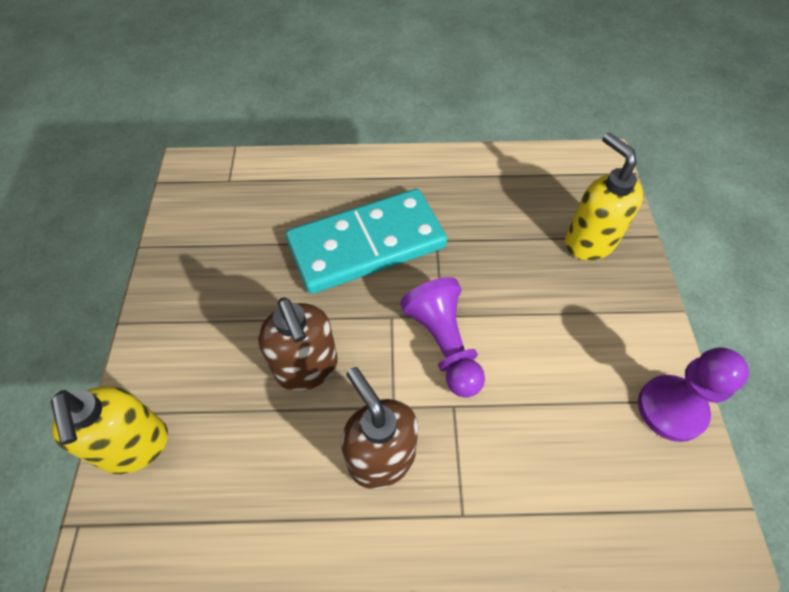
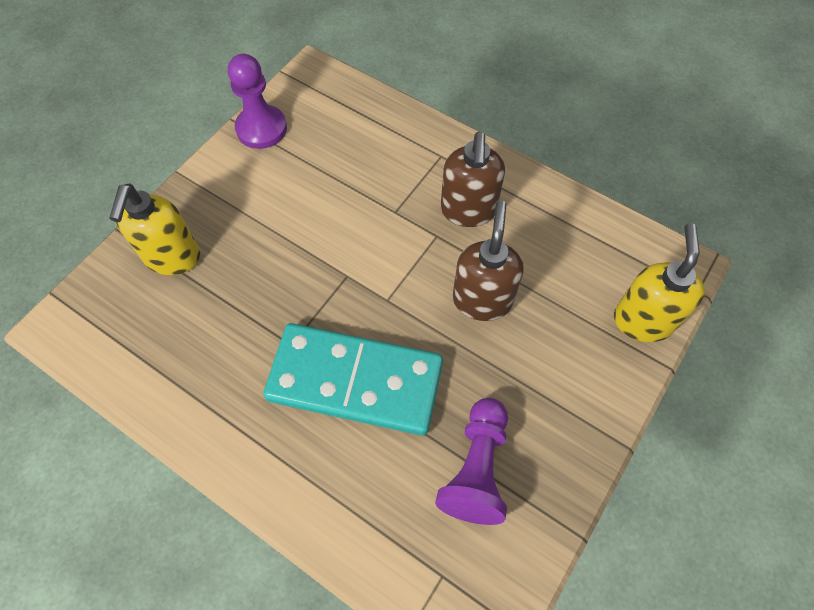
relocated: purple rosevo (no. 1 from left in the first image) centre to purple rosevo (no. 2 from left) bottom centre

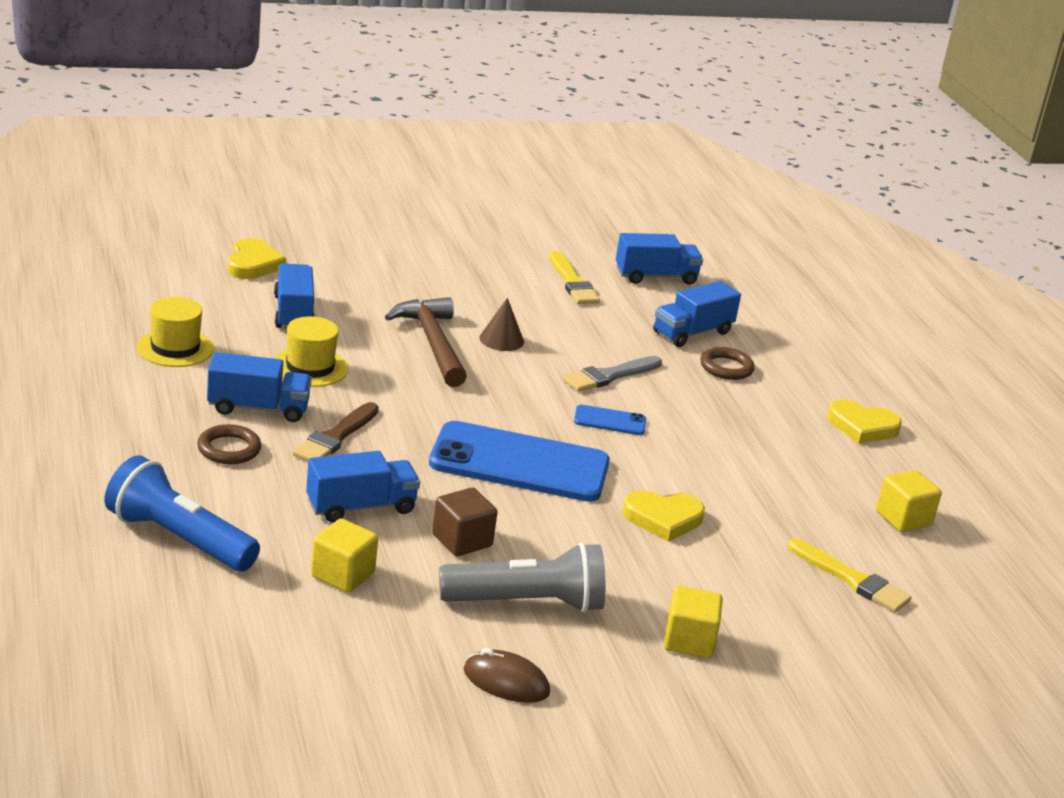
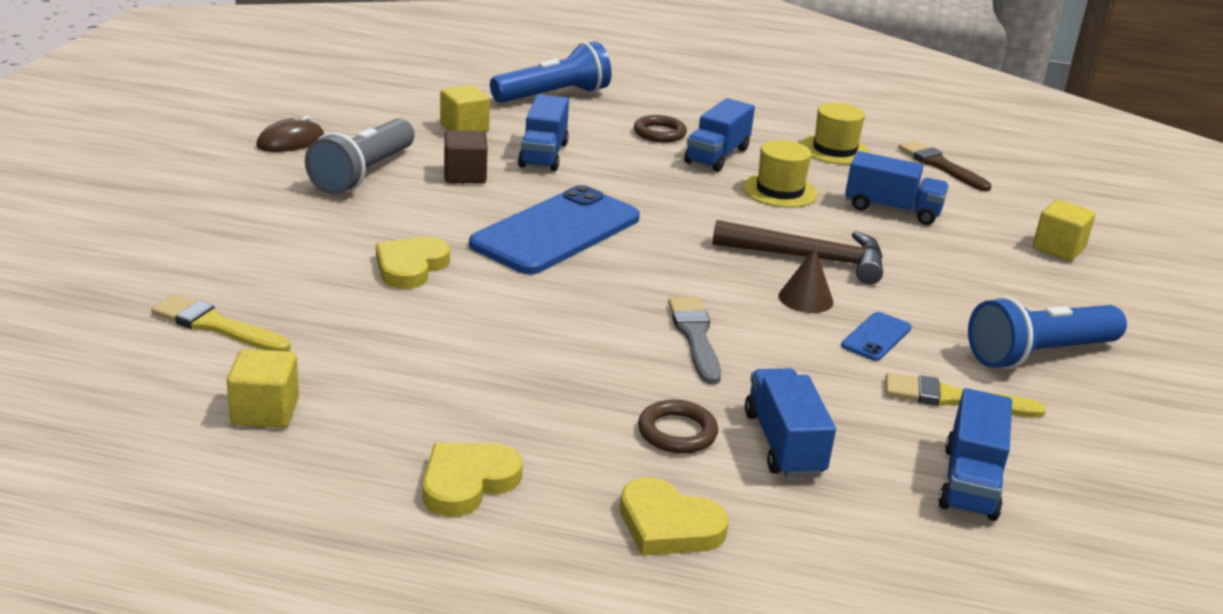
appeared: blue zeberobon (no. 2 from left) middle right
relocated: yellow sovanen (no. 1 from left in the first image) top left to yellow sovanen (no. 3 from left) bottom centre; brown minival middle left to top right; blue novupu (no. 2 from left) centre to middle right; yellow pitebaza (no. 2 from left in the first image) bottom centre to yellow pitebaza (no. 3 from left) middle right
spun: yellow minival (no. 2 from left in the first image) bottom right = middle left 45 degrees clockwise

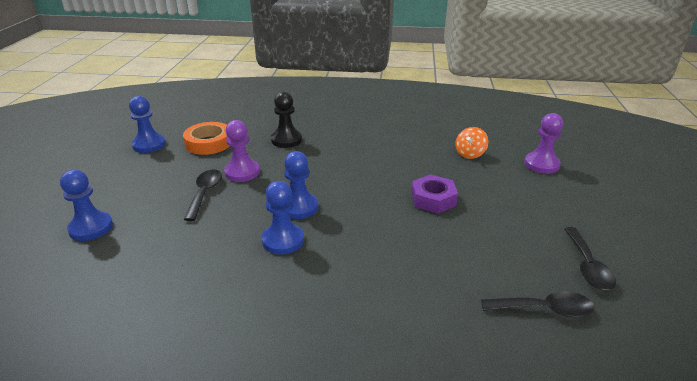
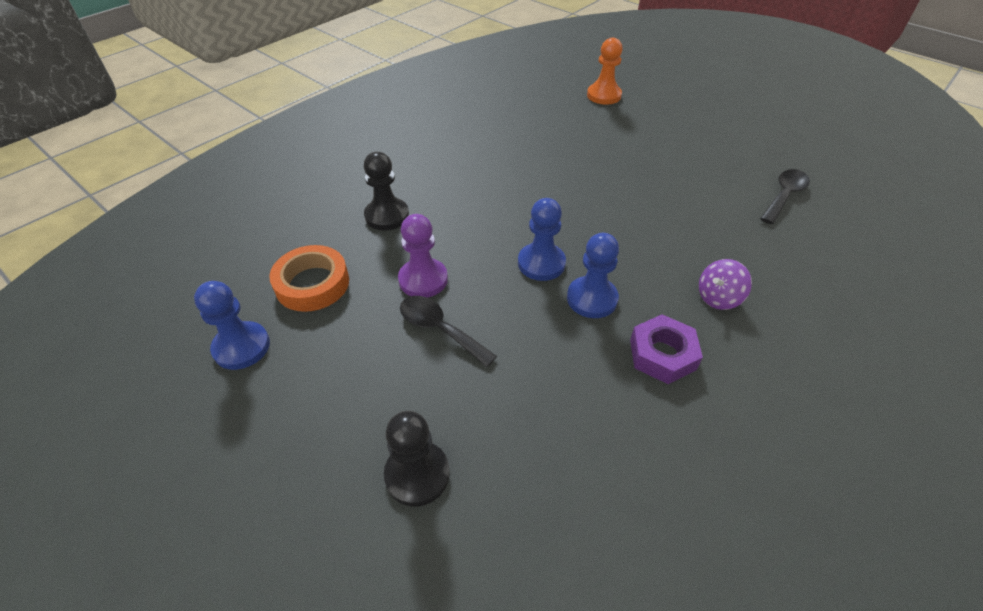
missing: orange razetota middle right; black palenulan (no. 3 from left) bottom right
appeared: purple razetota middle right
relocated: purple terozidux centre to middle right
colour: purple rosevo (no. 2 from left) middle right to orange rosevo top centre; blue rosevo (no. 1 from left) middle left to black rosevo (no. 2 from left) bottom centre

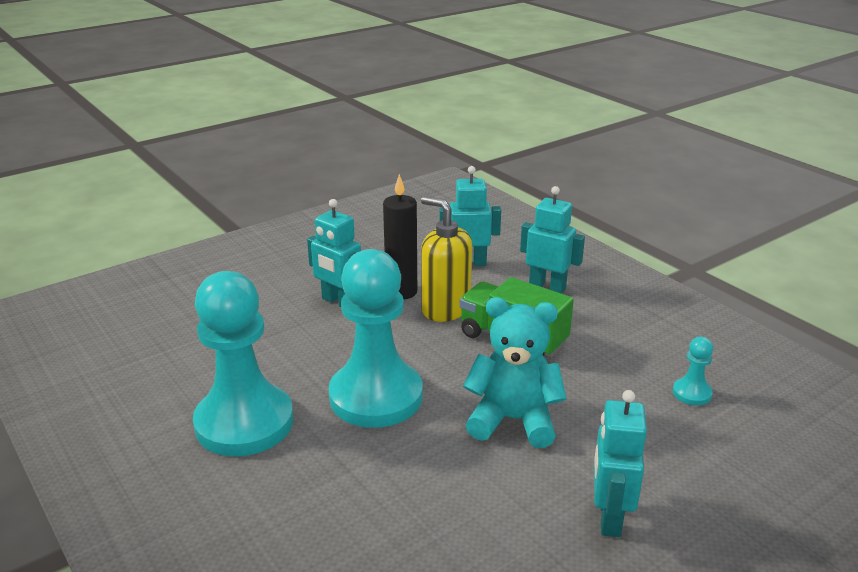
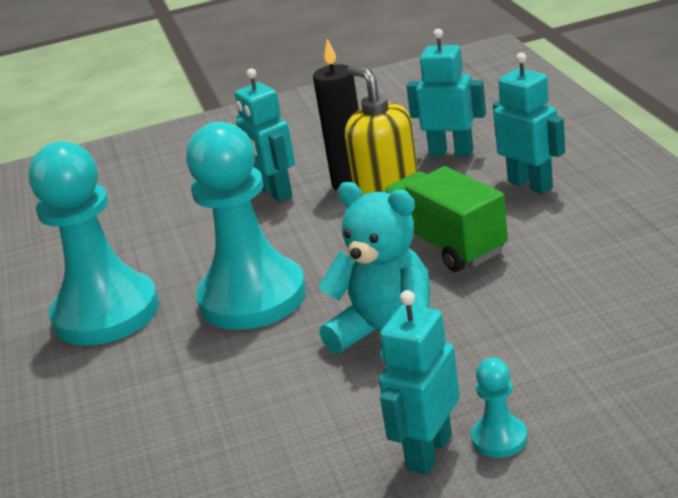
relocated: turquoise rosevo (no. 3 from left) middle right to bottom right

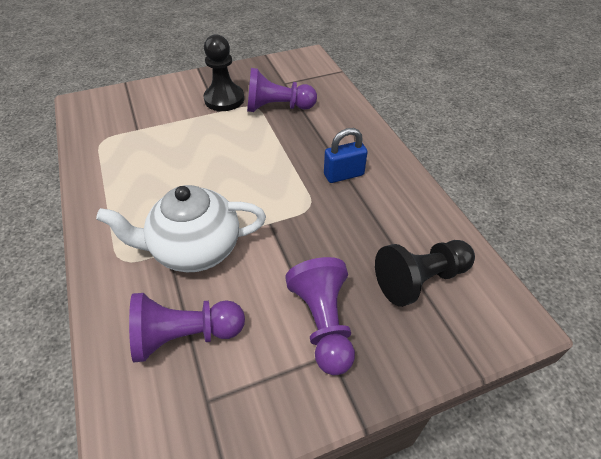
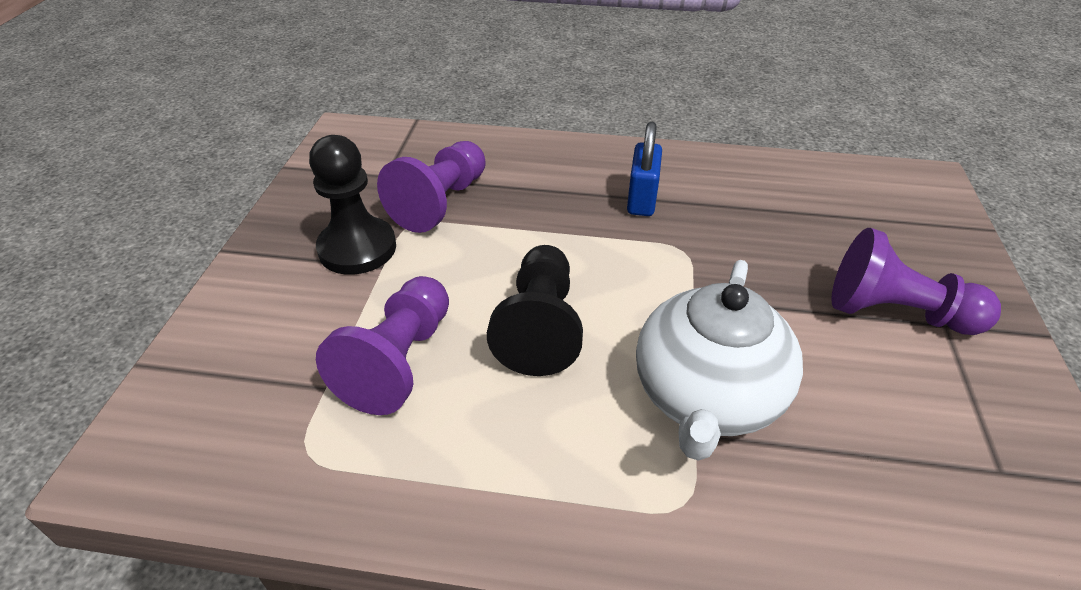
relocated: black rosevo (no. 2 from left) middle right to centre; purple rosevo (no. 1 from left) bottom left to centre

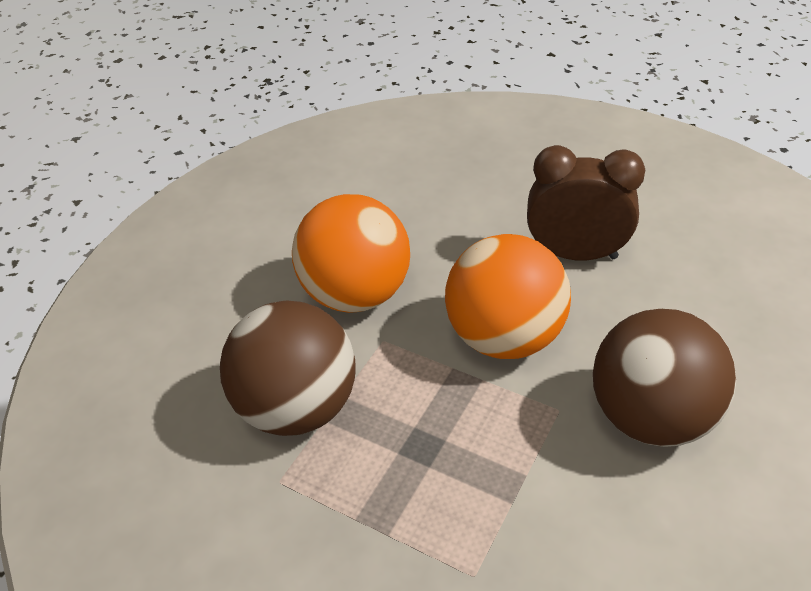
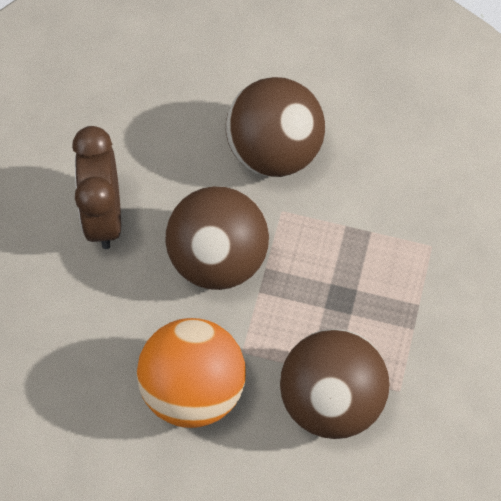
colour: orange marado (no. 2 from left) centre to brown marado (no. 1 from left) centre

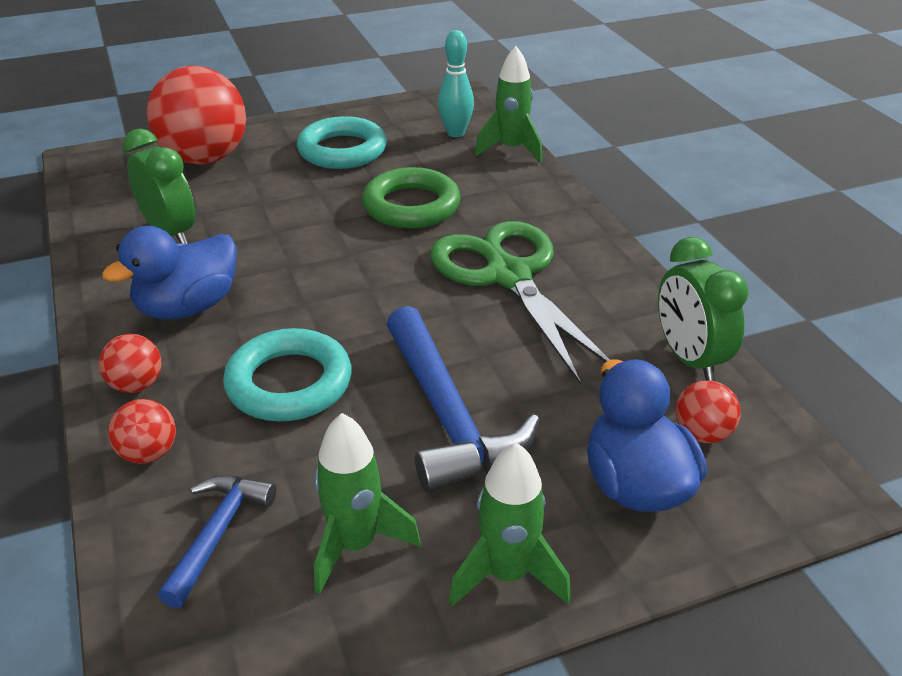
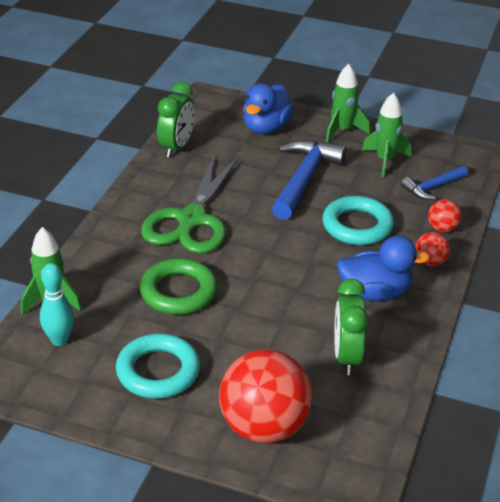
missing: red marado (no. 4 from left) middle right

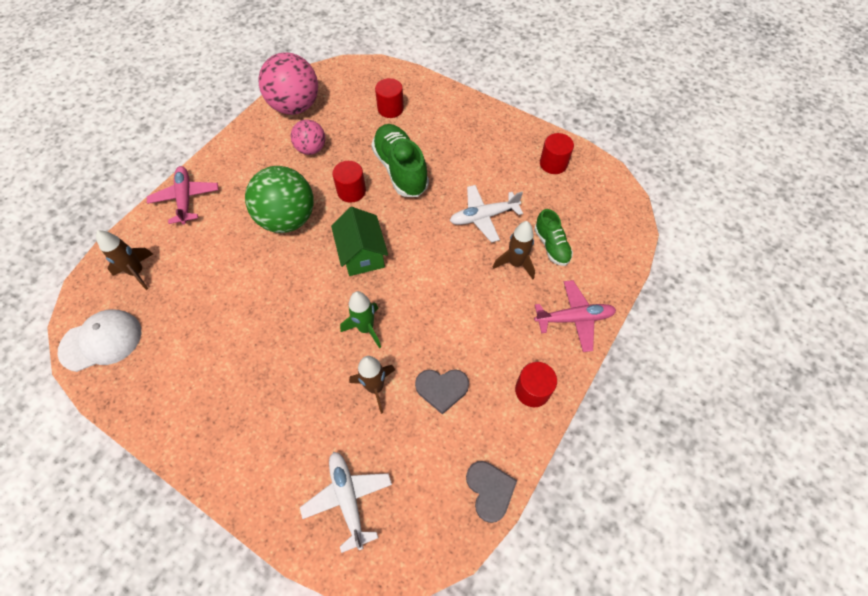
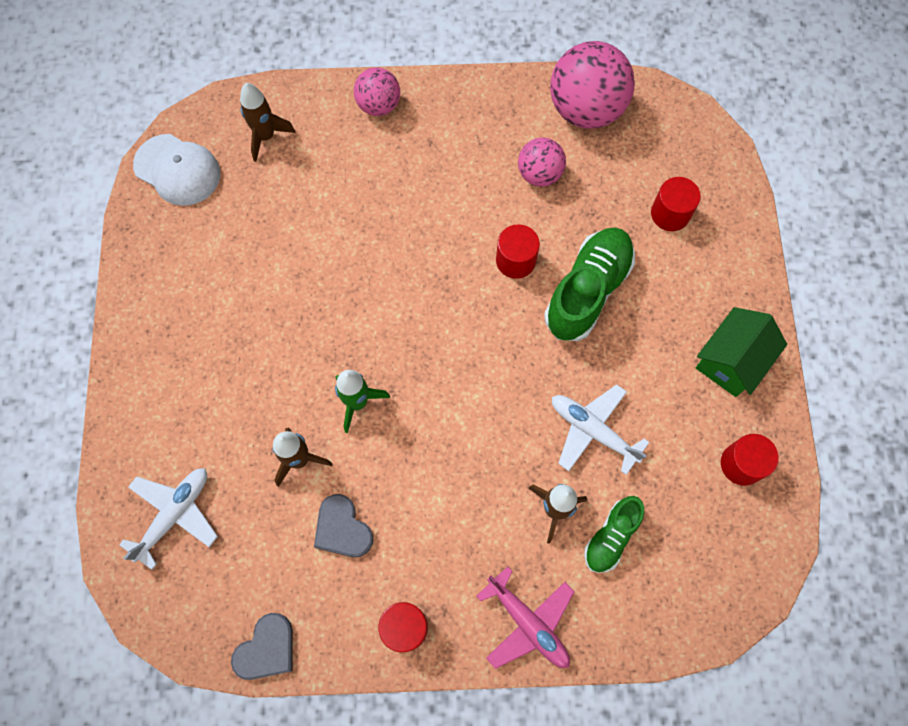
missing: green marado middle left
relocated: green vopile centre to middle right
exchanged: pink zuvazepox (no. 1 from left) top left to pink marado (no. 1 from left) top centre

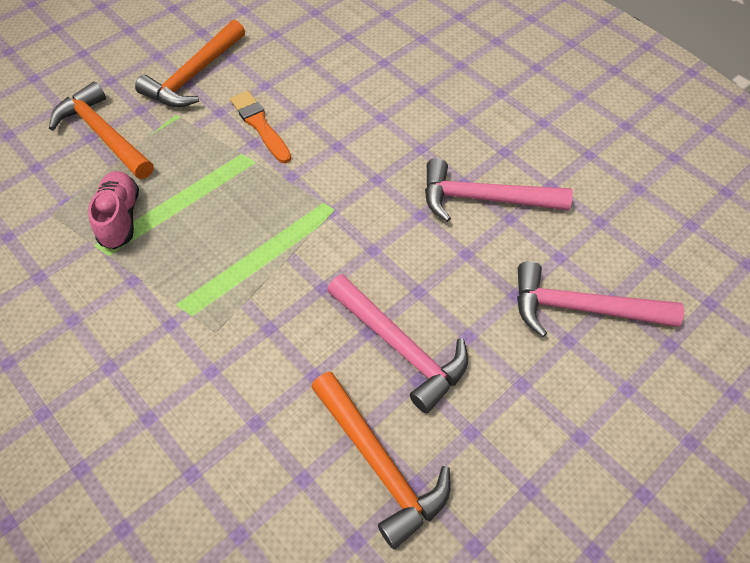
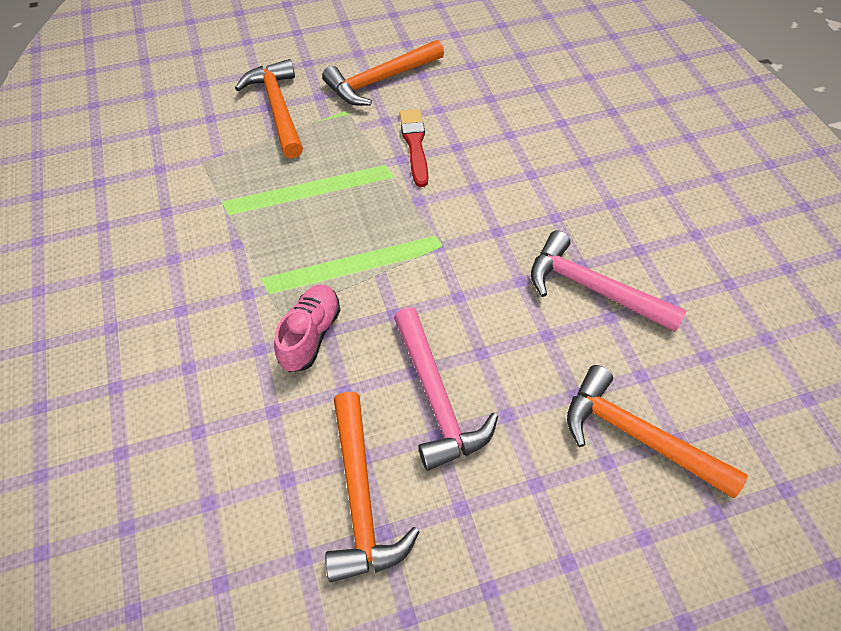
relocated: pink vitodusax middle left to centre
colour: orange minival top centre to red minival top centre; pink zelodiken (no. 3 from left) middle right to orange zelodiken (no. 4 from left) bottom right

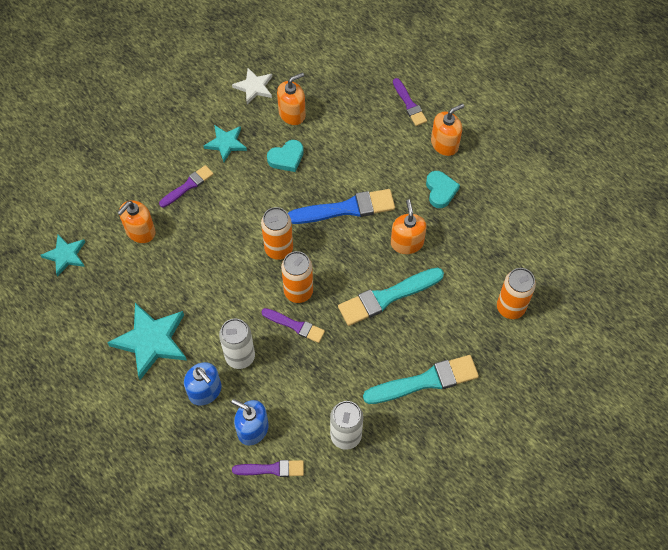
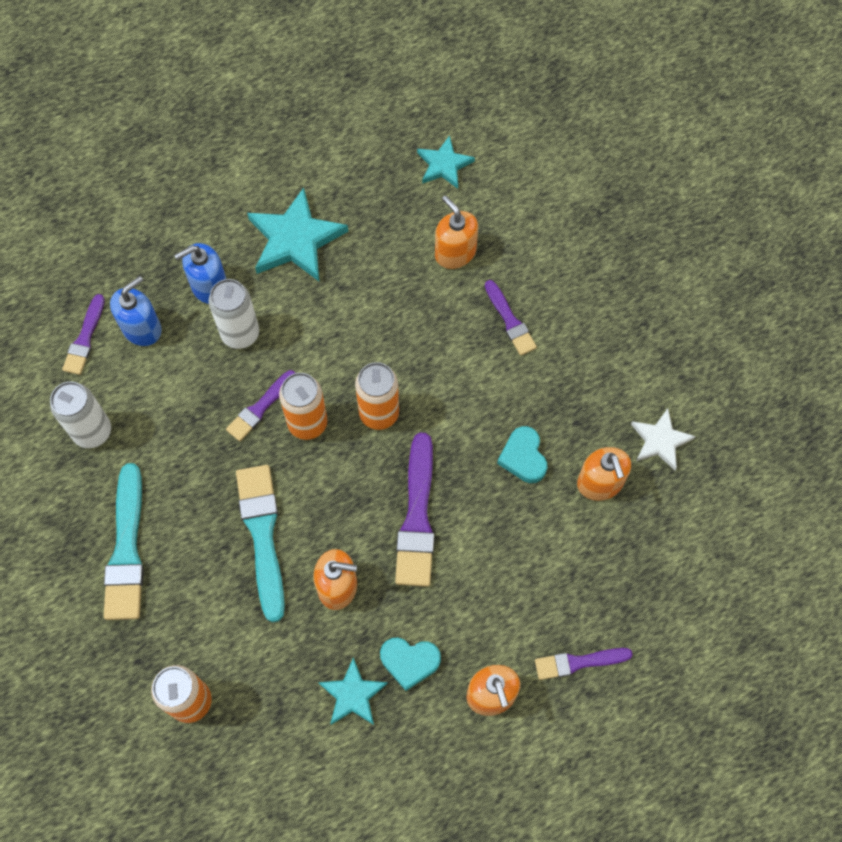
relocated: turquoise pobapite (no. 3 from left in the first image) top centre to turquoise pobapite (no. 2 from left) bottom centre
colour: blue minival centre to purple minival (no. 3 from left) centre

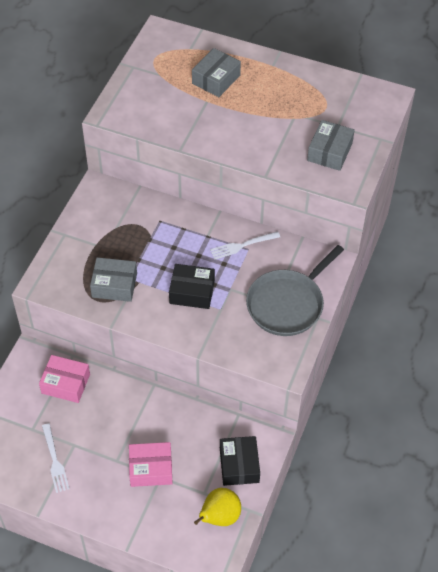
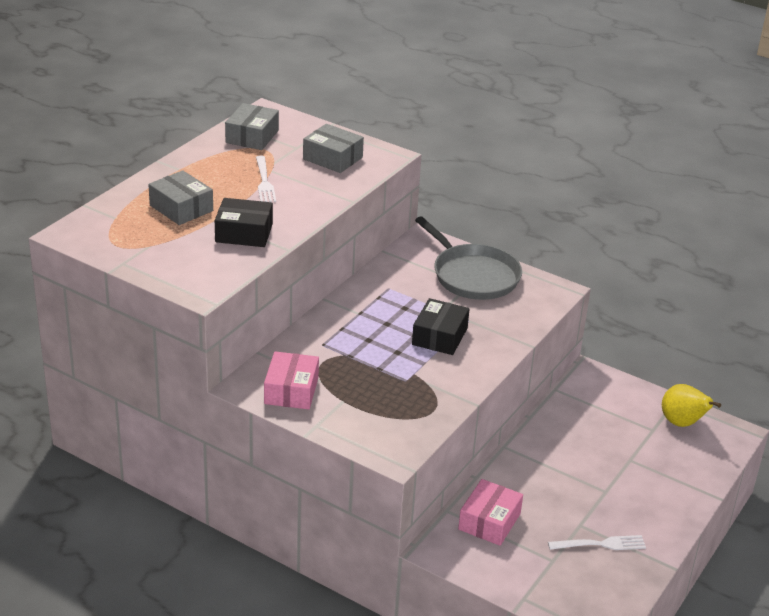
relocated: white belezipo (no. 2 from left in the first image) centre to white belezipo (no. 1 from left) top centre; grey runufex (no. 1 from left in the first image) middle left to grey runufex (no. 2 from left) top left; black runufex (no. 2 from left in the first image) bottom centre to black runufex (no. 1 from left) middle left; pink runufex (no. 2 from left in the first image) bottom centre to pink runufex (no. 1 from left) centre

